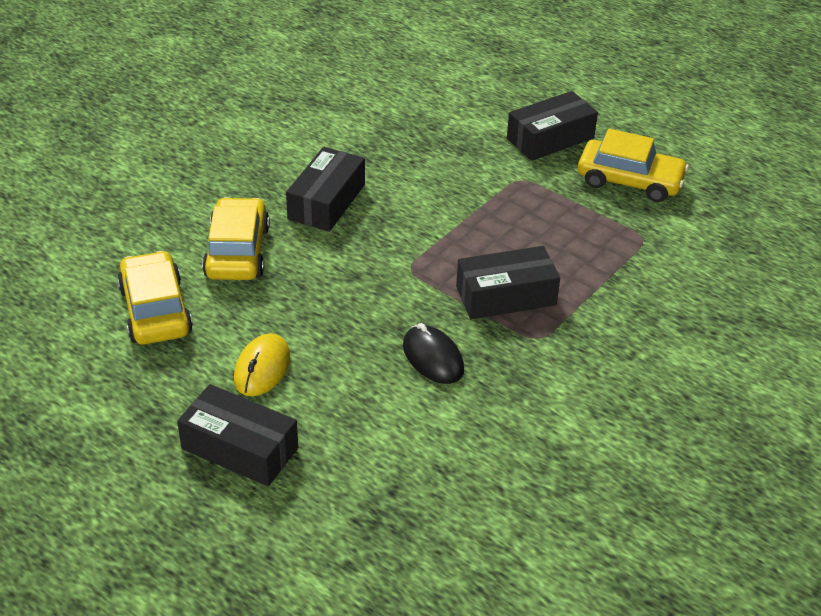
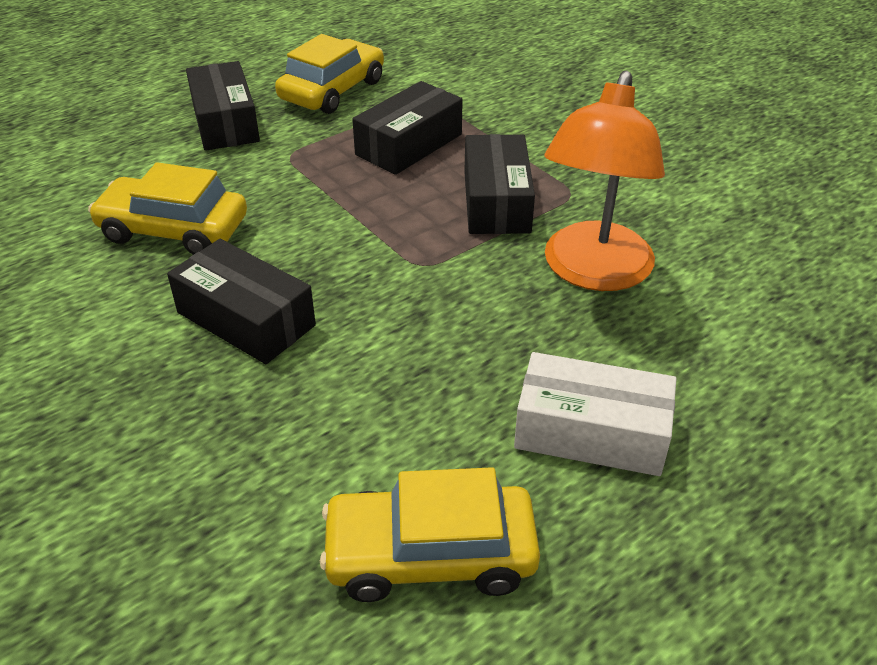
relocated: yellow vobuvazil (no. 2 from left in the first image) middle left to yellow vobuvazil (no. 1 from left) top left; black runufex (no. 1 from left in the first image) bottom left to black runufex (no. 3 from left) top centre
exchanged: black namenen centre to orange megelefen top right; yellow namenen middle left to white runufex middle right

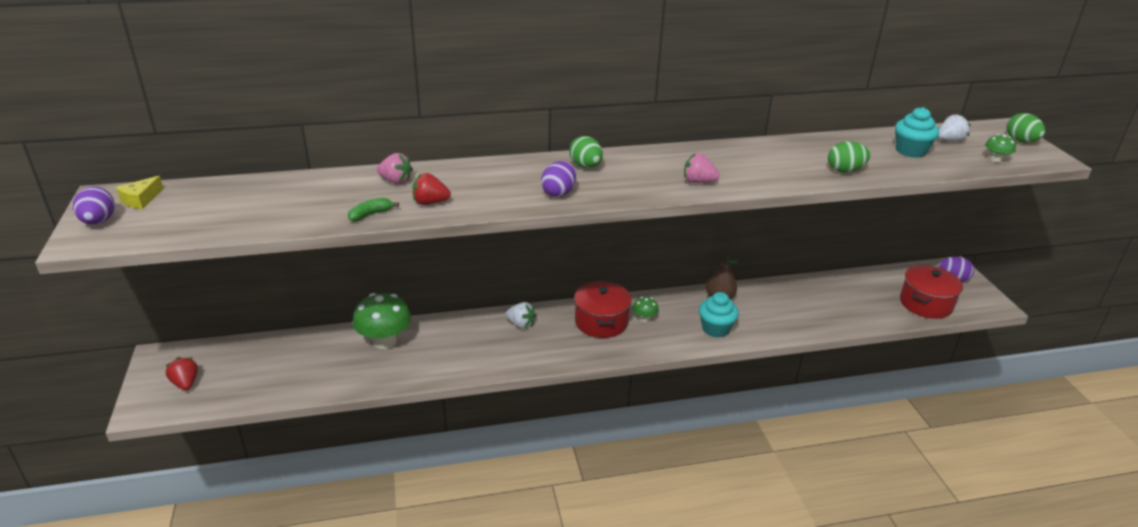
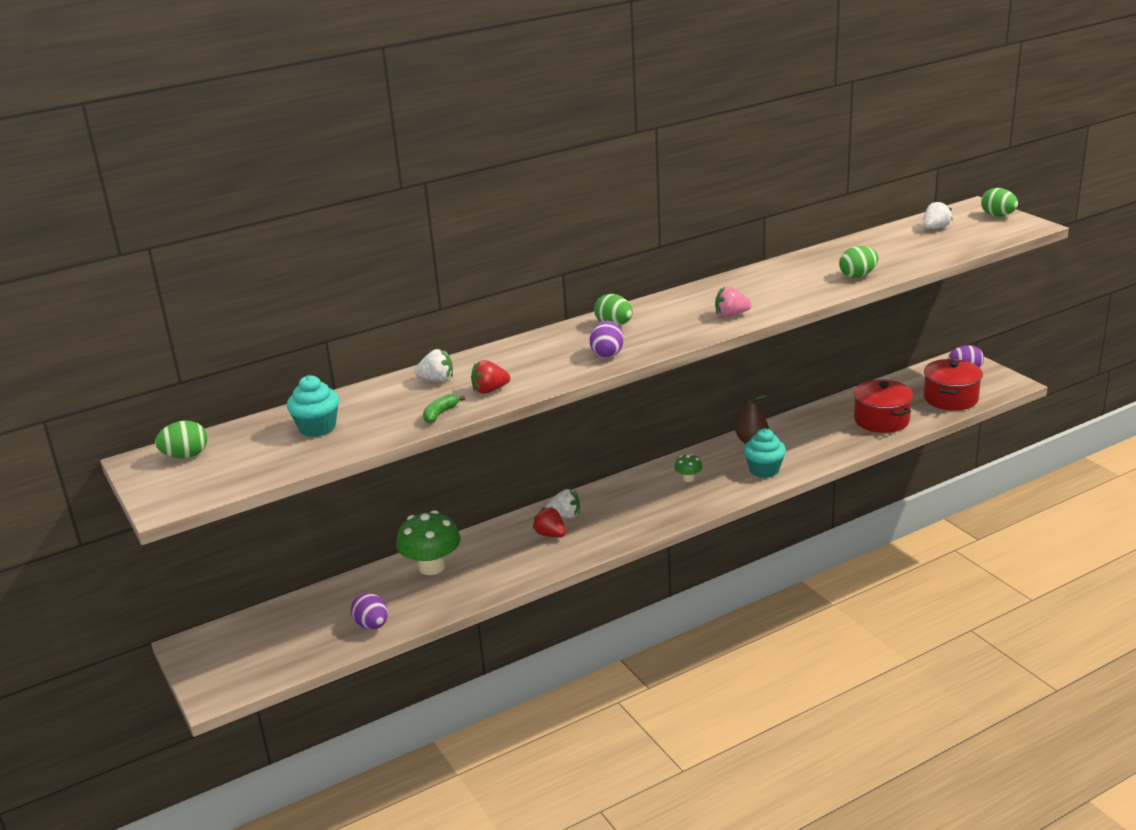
missing: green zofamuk (no. 3 from left) top right
relocated: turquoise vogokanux (no. 2 from left in the first image) top right to turquoise vogokanux (no. 1 from left) middle left; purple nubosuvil (no. 1 from left) middle left to bottom left; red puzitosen (no. 1 from left) centre to middle right; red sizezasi (no. 1 from left in the first image) bottom left to red sizezasi (no. 2 from left) centre
exchanged: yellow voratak middle left to green nubosuvil (no. 1 from left) middle left
colour: pink sizezasi (no. 1 from left) top centre to white sizezasi (no. 1 from left) centre

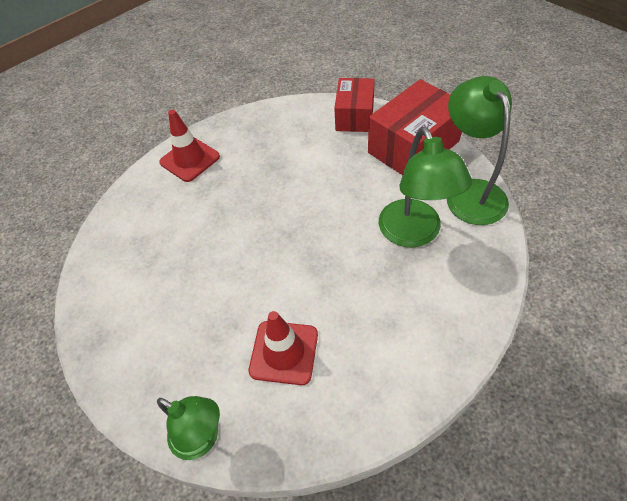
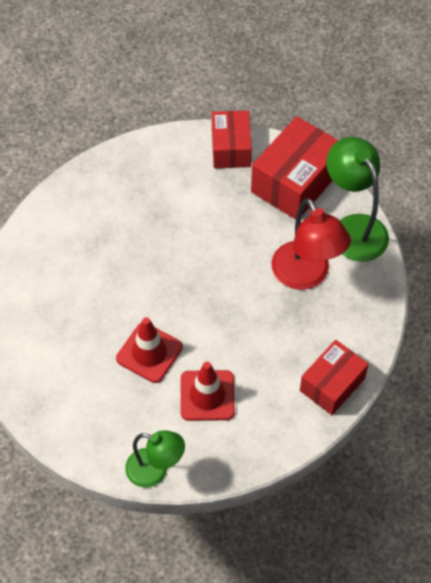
appeared: red runufex (no. 3 from left) middle right
relocated: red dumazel (no. 1 from left) top left to centre
colour: green megelefen (no. 2 from left) middle right to red megelefen middle right

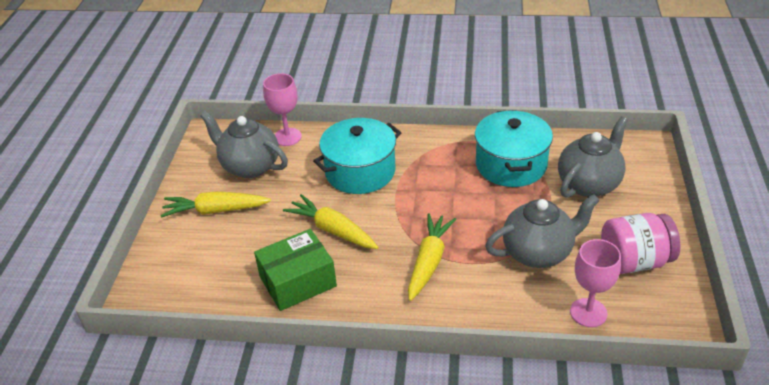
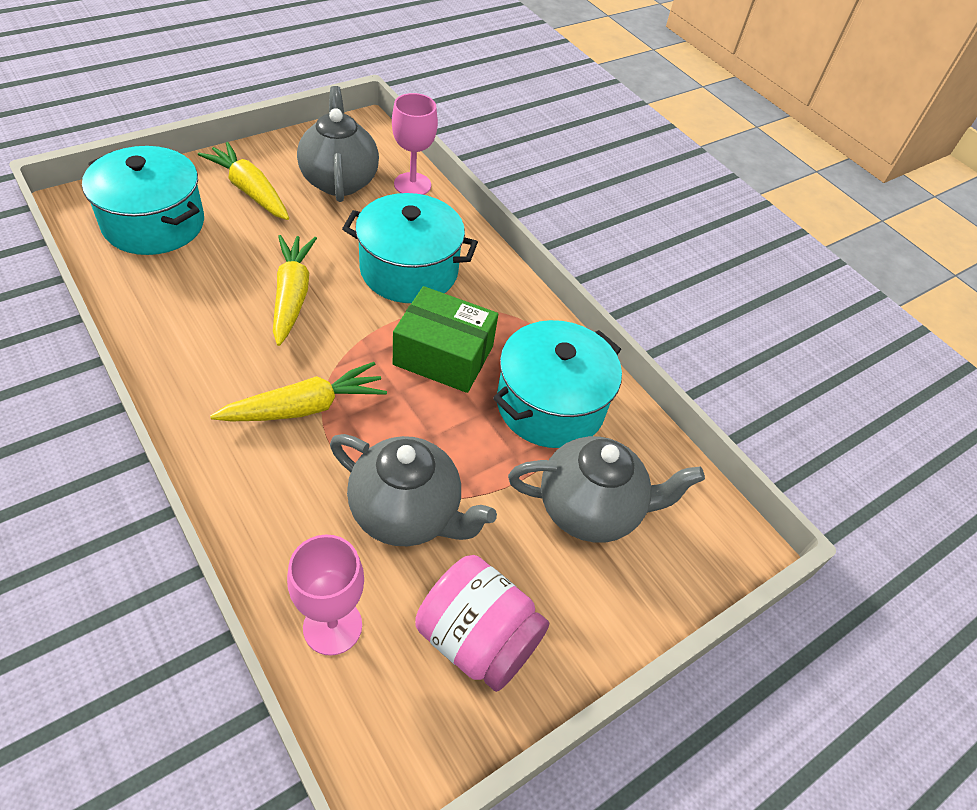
appeared: turquoise puzitosen (no. 1 from left) top left
relocated: green runufex bottom centre to centre

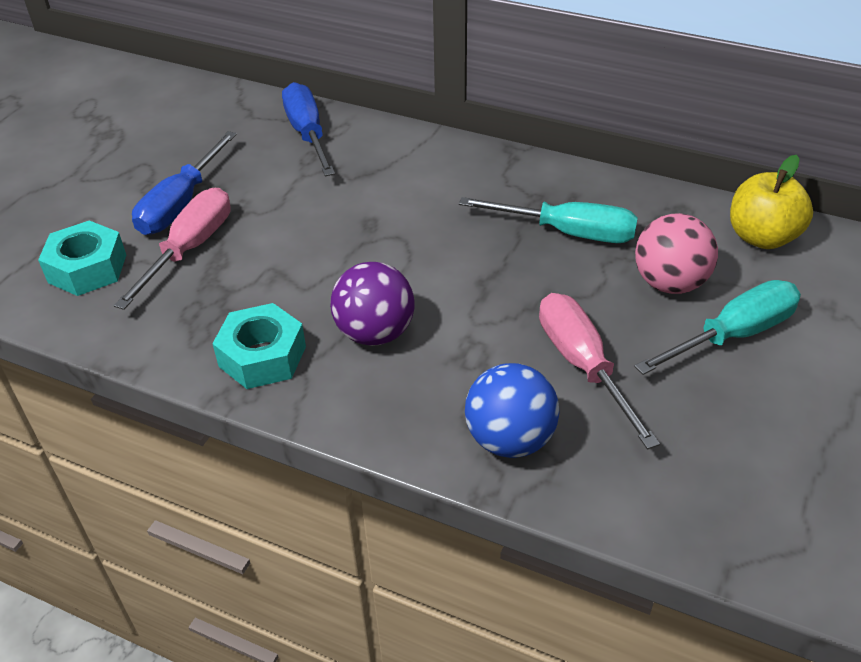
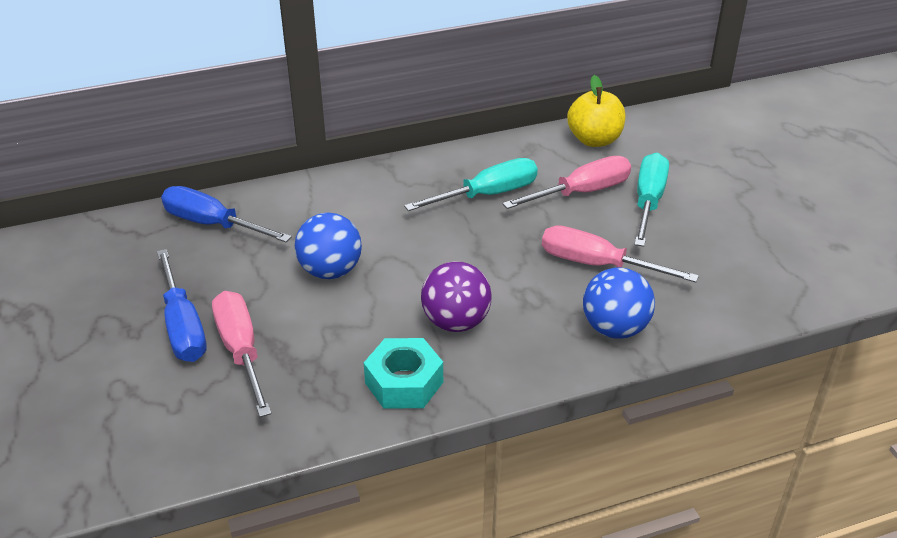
missing: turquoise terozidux (no. 1 from left) middle left
appeared: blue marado (no. 1 from left) centre
exchanged: pink marado middle right to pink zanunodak (no. 2 from left) centre

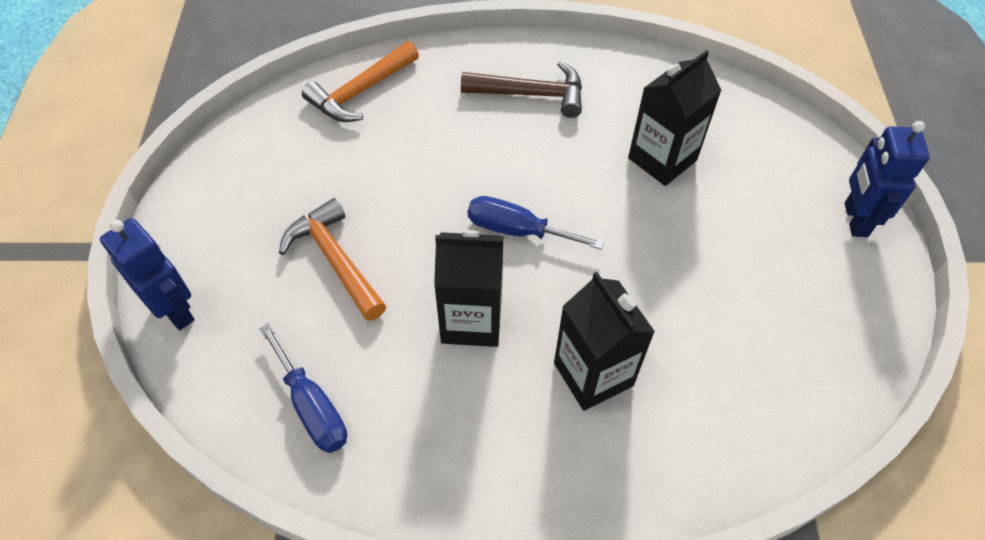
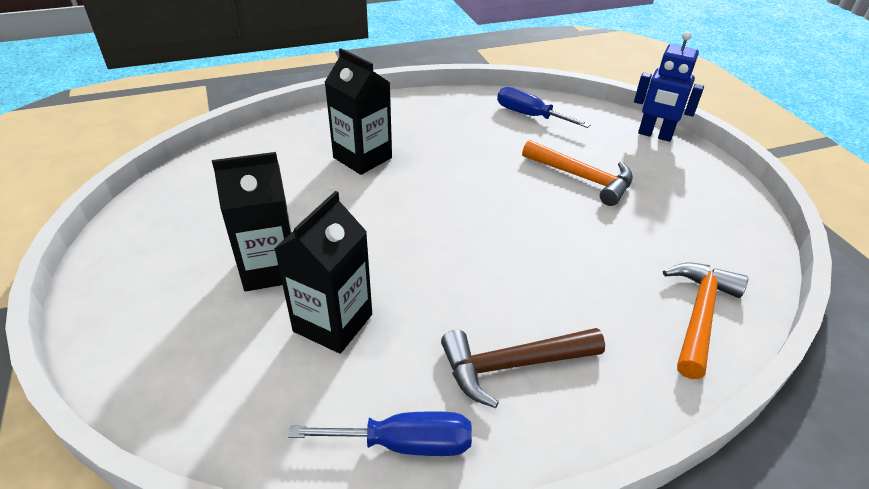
missing: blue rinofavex (no. 2 from left) top right
relocated: blue zanunodak (no. 2 from left in the first image) centre to blue zanunodak (no. 1 from left) bottom centre; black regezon (no. 1 from left) centre to middle left

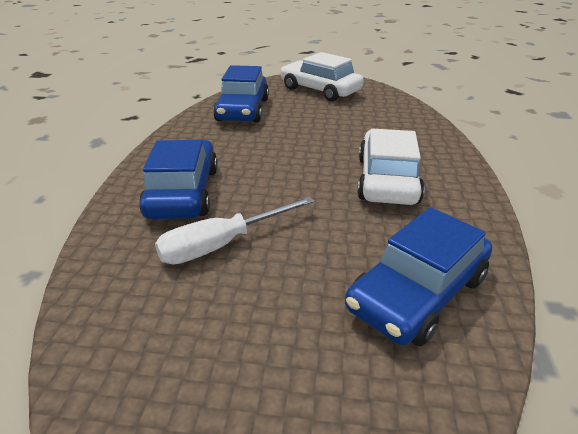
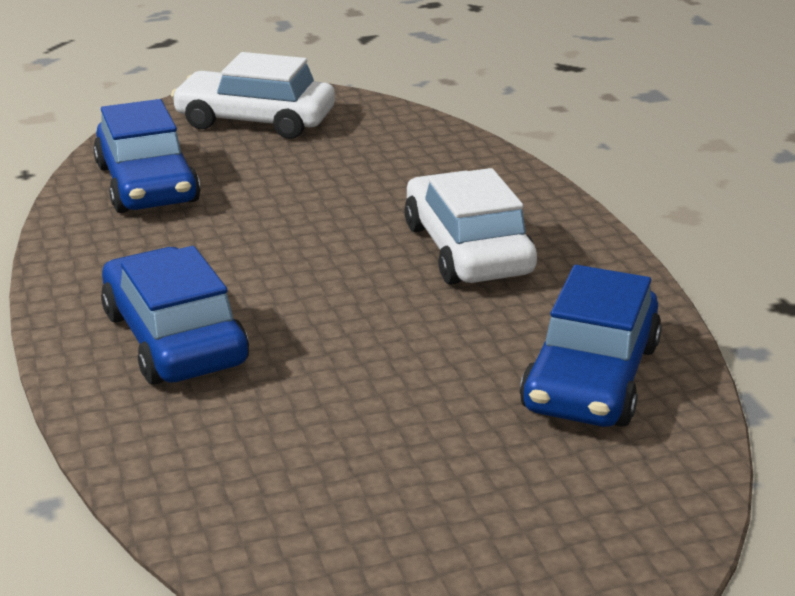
missing: white zanunodak centre

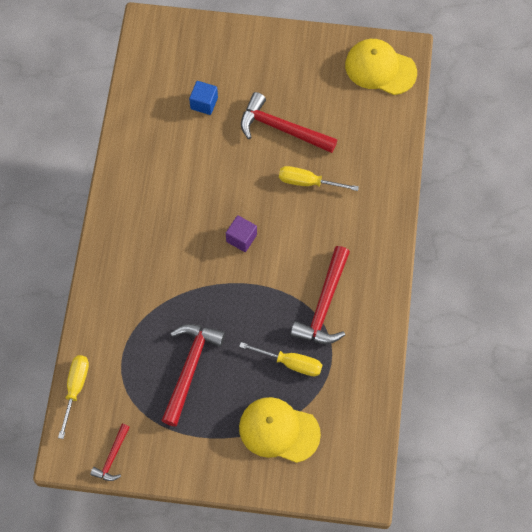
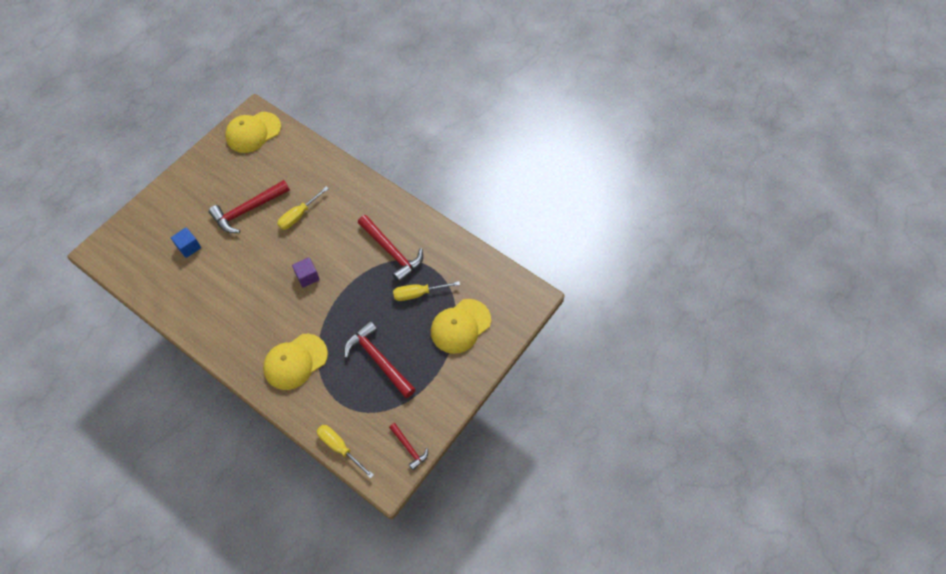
appeared: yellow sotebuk (no. 2 from left) middle left
spun: yellow zanunodak (no. 2 from left in the first image) bottom centre = centre 150 degrees counterclockwise

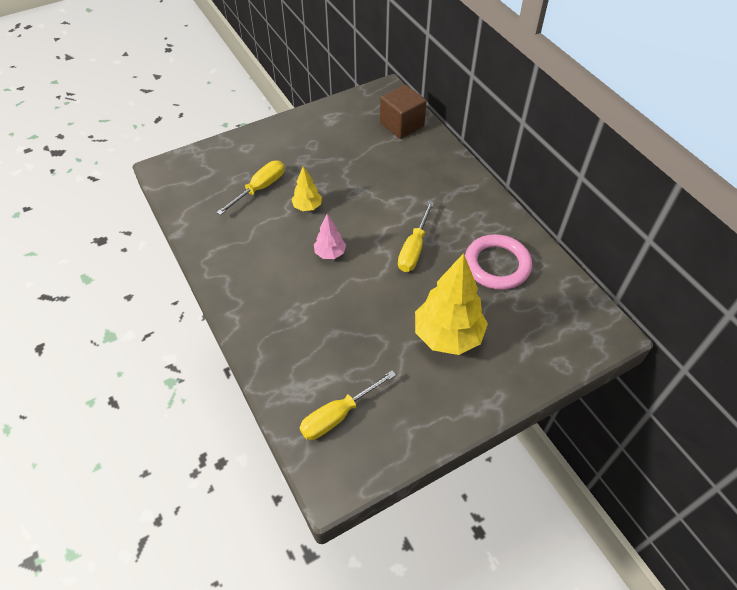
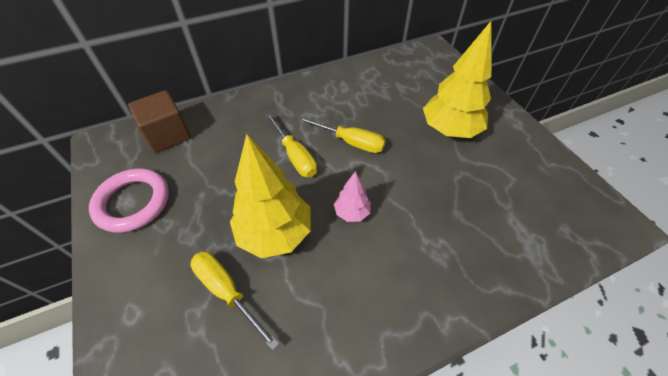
relocated: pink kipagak middle right to middle left; yellow zanunodak (no. 2 from left) bottom centre to centre
size: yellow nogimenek (no. 1 from left) top centre = centre x2.02

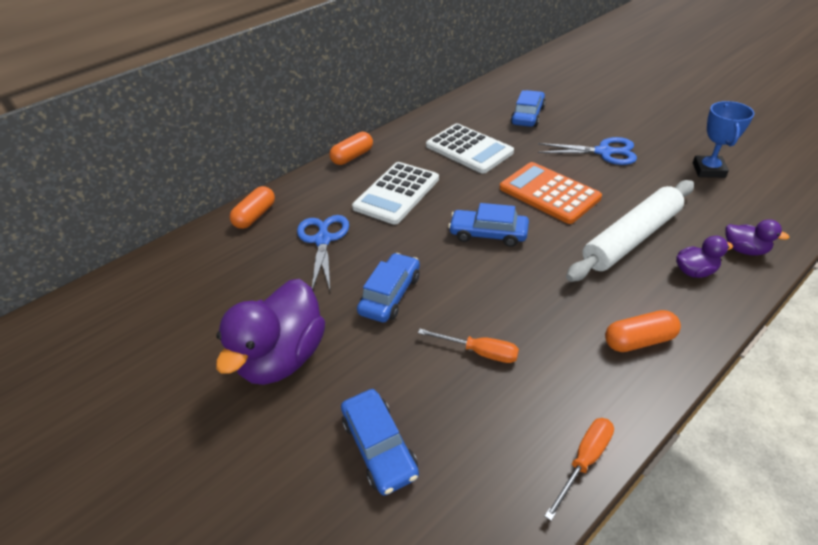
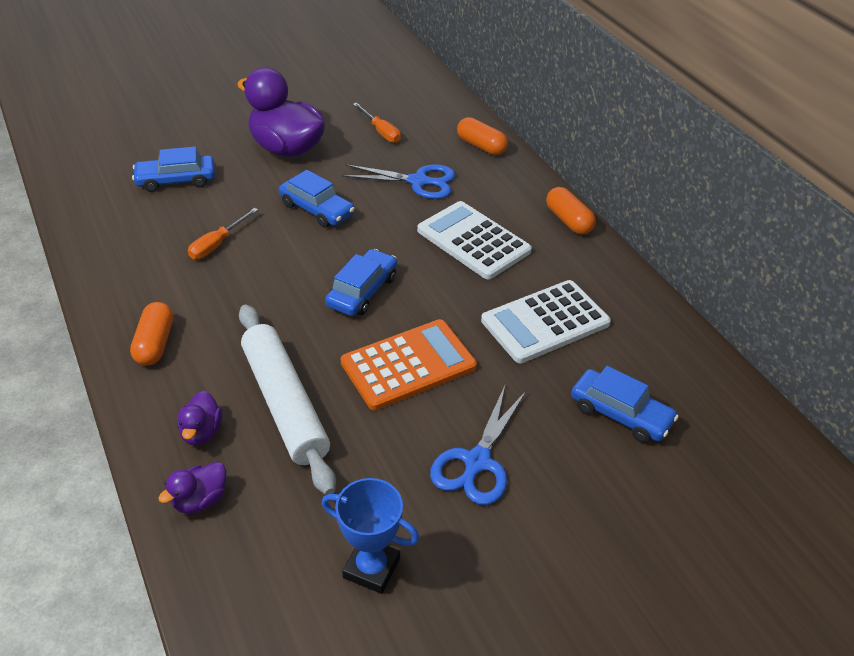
relocated: orange zanunodak (no. 2 from left) bottom right to top centre

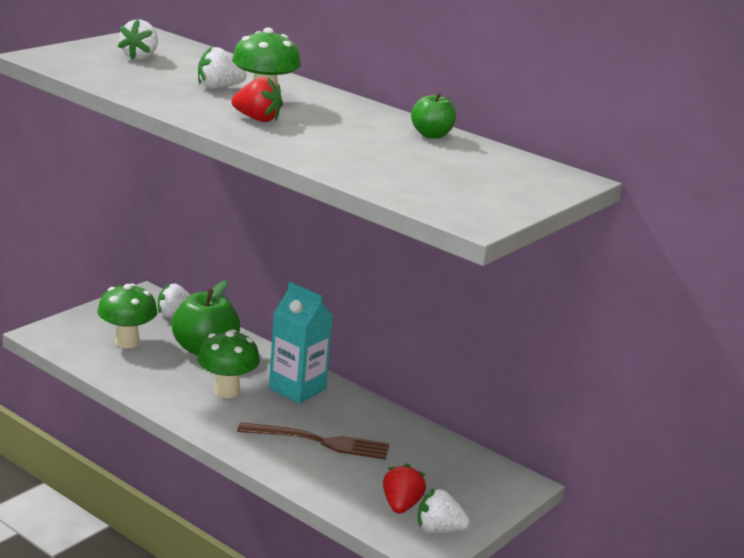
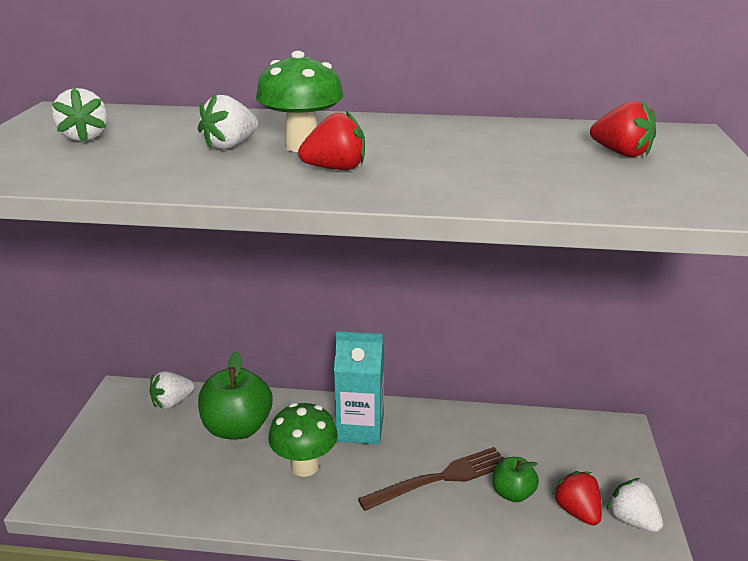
missing: green zofamuk (no. 1 from left) middle left
appeared: red sizezasi (no. 3 from left) top right
relocated: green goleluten (no. 2 from left) top centre to bottom right
spun: white sizezasi (no. 4 from left) bottom centre = bottom right 75 degrees clockwise

